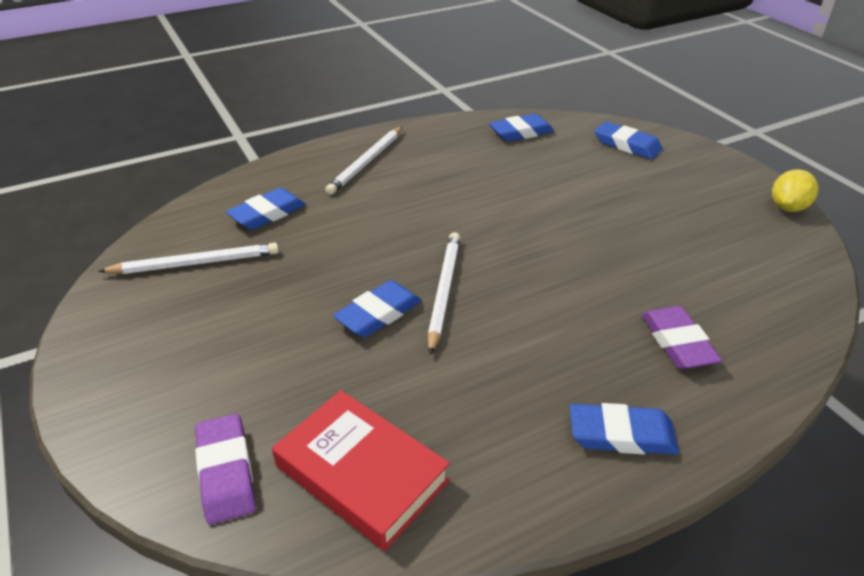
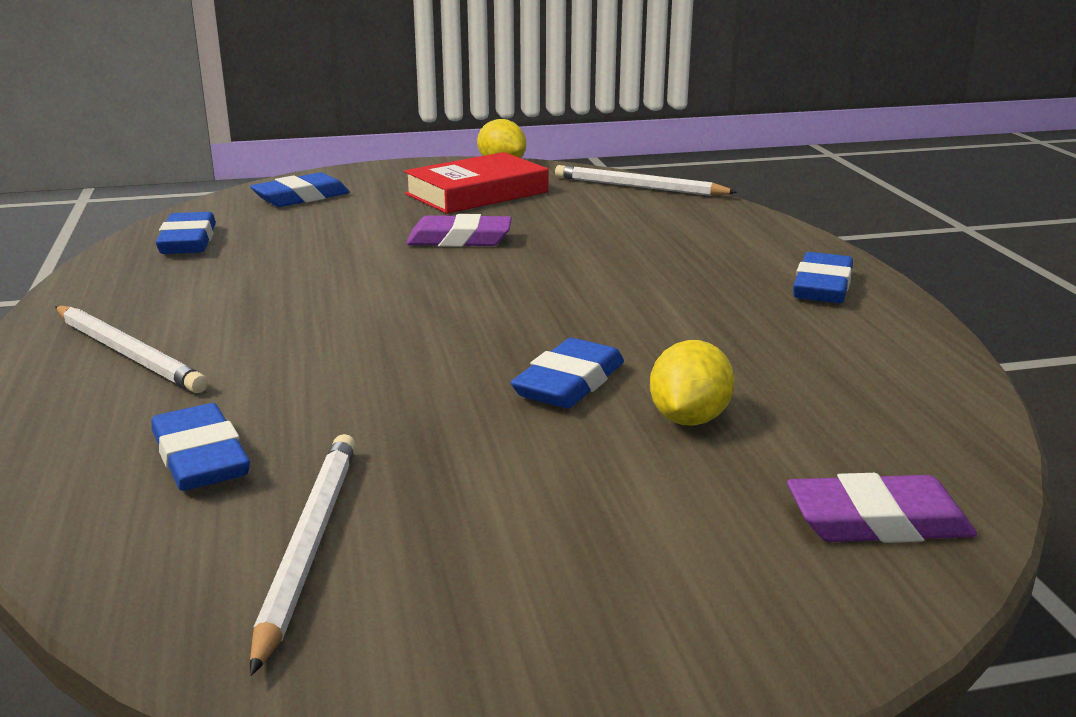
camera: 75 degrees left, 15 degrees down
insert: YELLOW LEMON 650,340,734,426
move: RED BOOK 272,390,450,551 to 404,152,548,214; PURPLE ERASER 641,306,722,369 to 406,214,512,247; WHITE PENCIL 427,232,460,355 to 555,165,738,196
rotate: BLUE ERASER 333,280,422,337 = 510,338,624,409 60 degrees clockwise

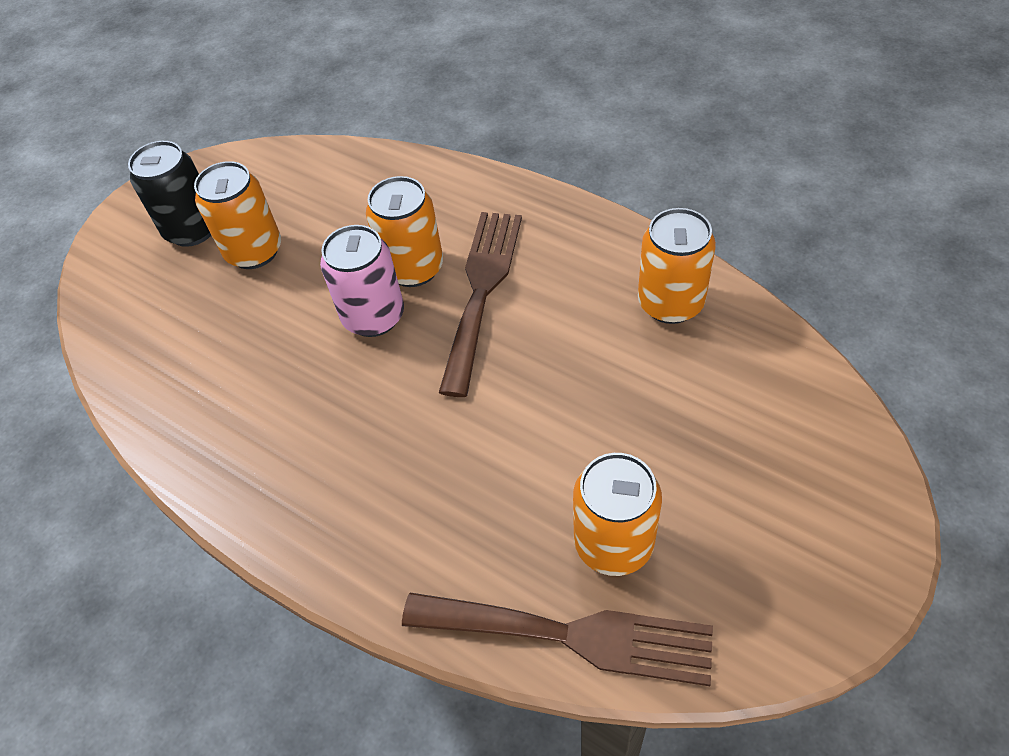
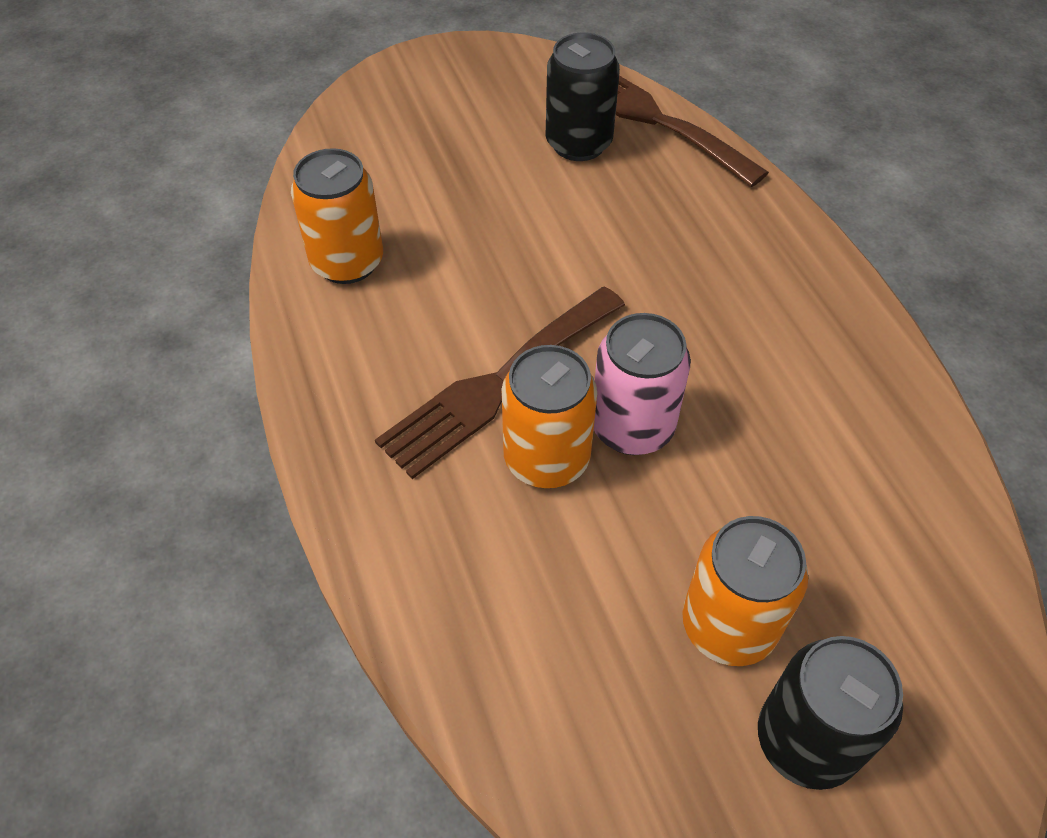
camera: 150 degrees left, 0 degrees up
recolor: ORANGE CAN 573,453,662,576 to BLACK CAN 546,32,620,161

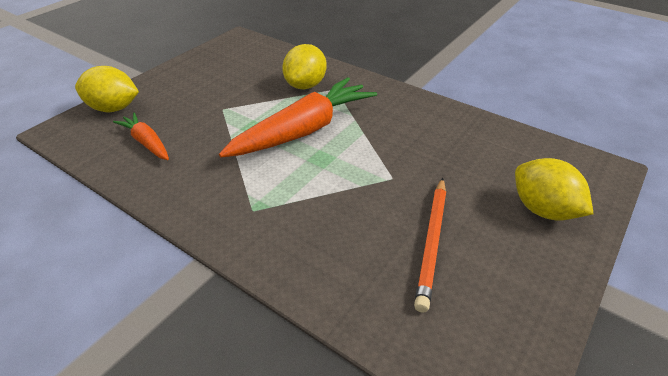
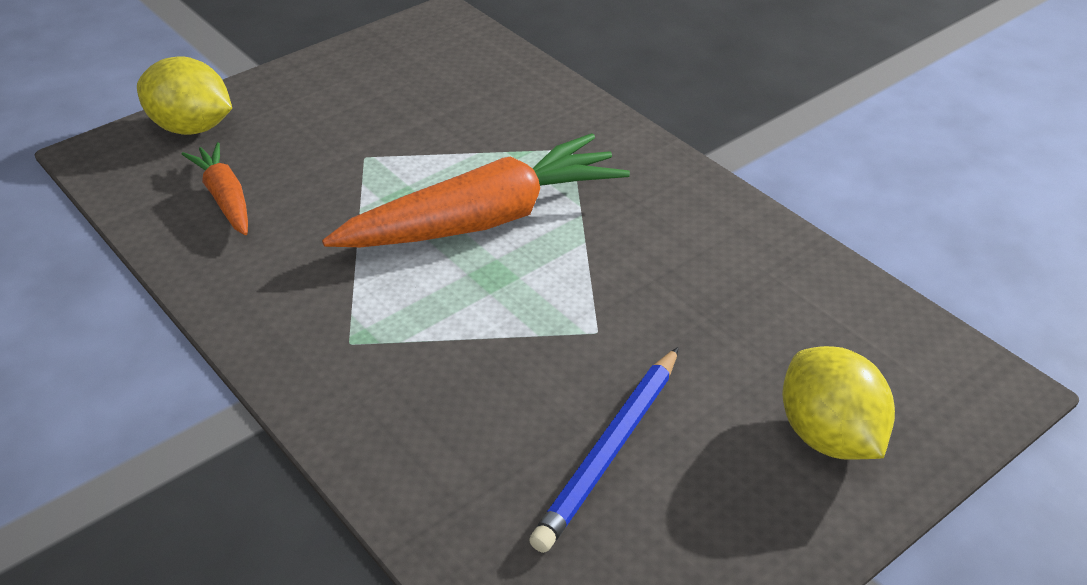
camera: 15 degrees right, 0 degrees up
delete: YELLOW LEMON 282,44,327,89
recolor: ORANGE PENCIL 414,178,446,313 to BLUE PENCIL 529,347,679,553

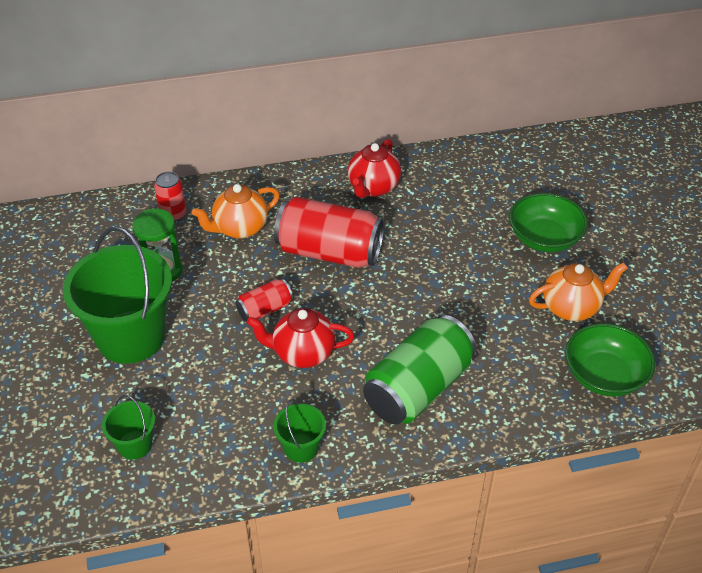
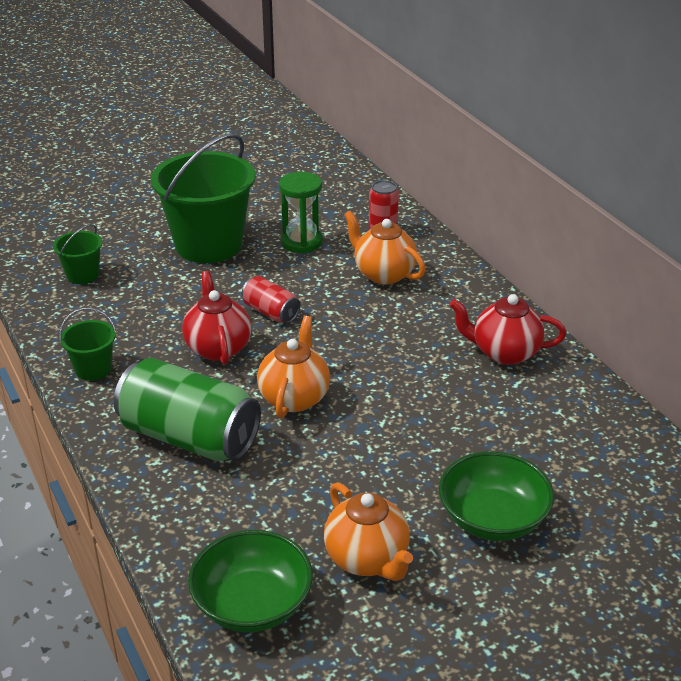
camera: 75 degrees right, 10 degrees down
delete: RED CAN 274,197,384,268
insert: ORANGE TEAPOT 257,316,330,418

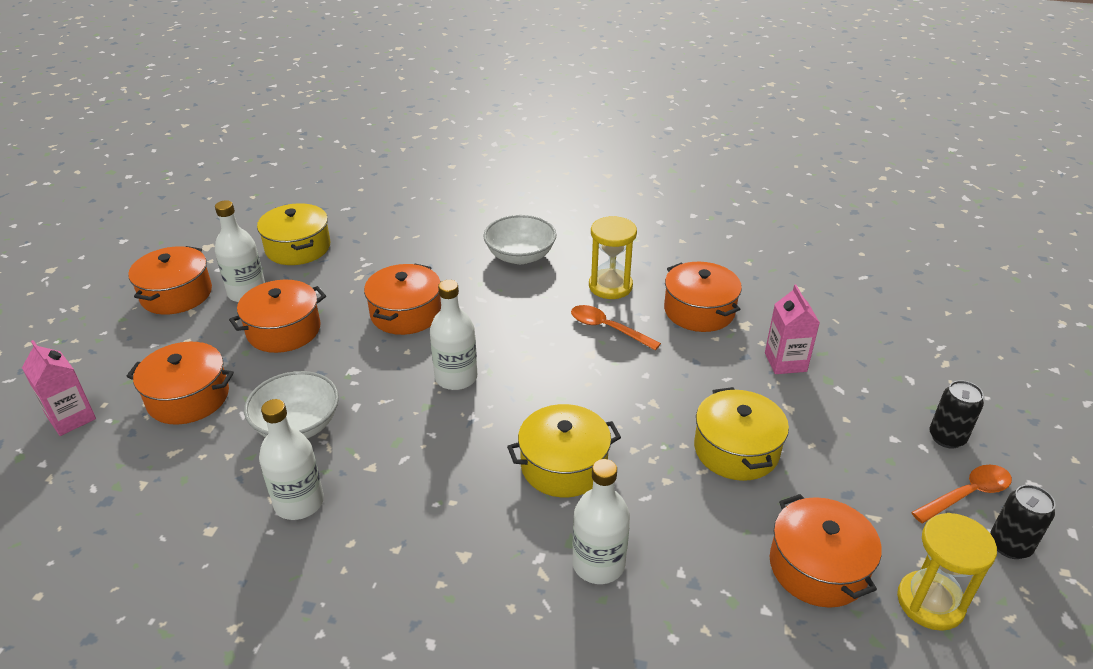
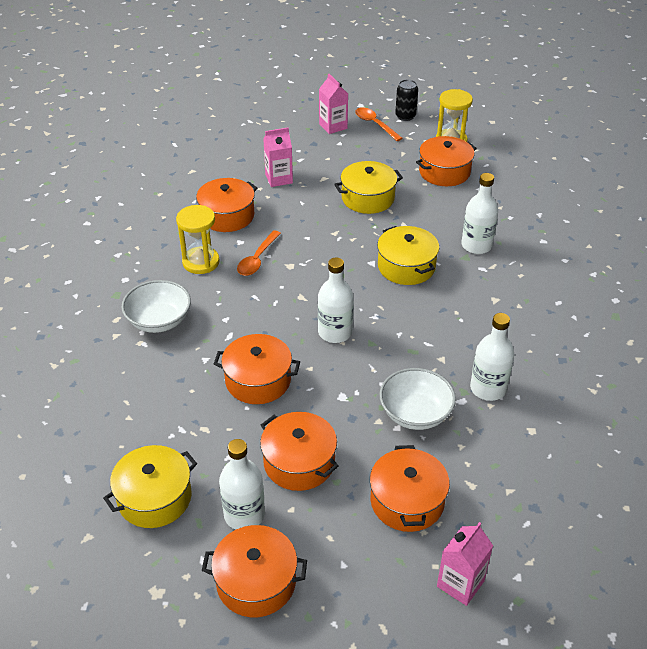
camera: 100 degrees left, 5 degrees up
replace: BLACK CAN 930,380,984,449 to PINK CARTON 319,74,348,134

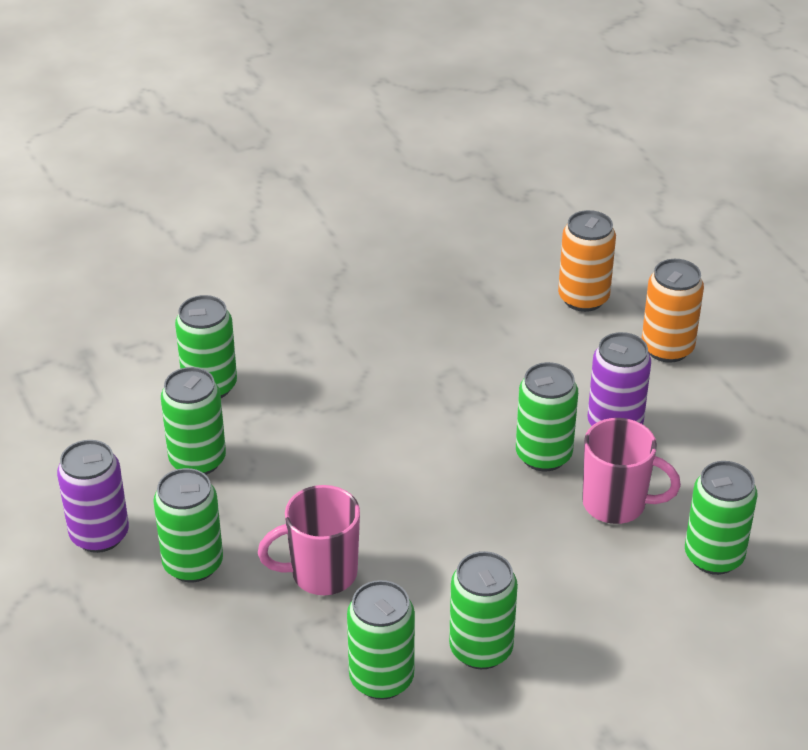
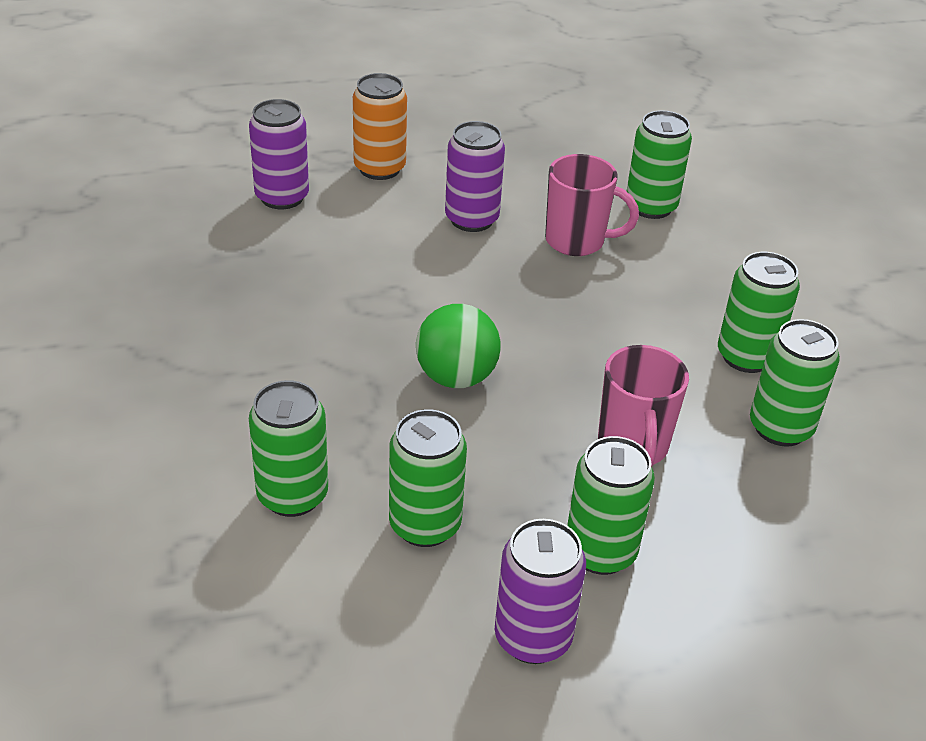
camera: 80 degrees left, 0 degrees up
delete: GREEN CAN 516,362,578,471
insert: GREEN BALL 416,304,501,388
recolor: ORANGE CAN 558,210,616,312 to PURPLE CAN 249,99,309,209
rotate: PINK MUG 582,418,681,524 = 545,154,639,256 75 degrees clockwise

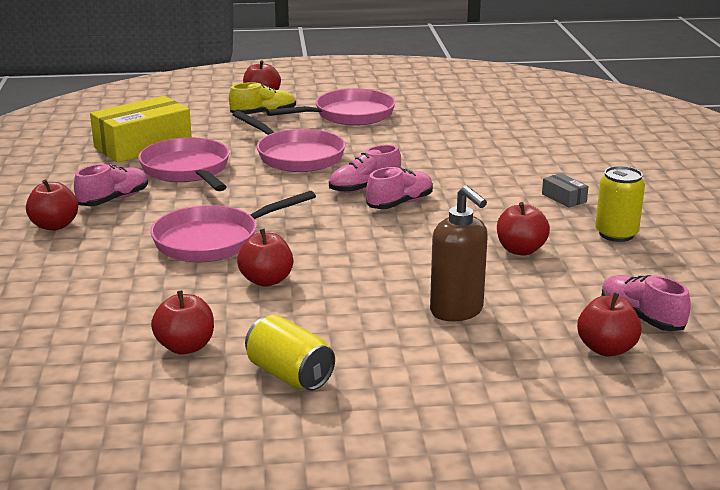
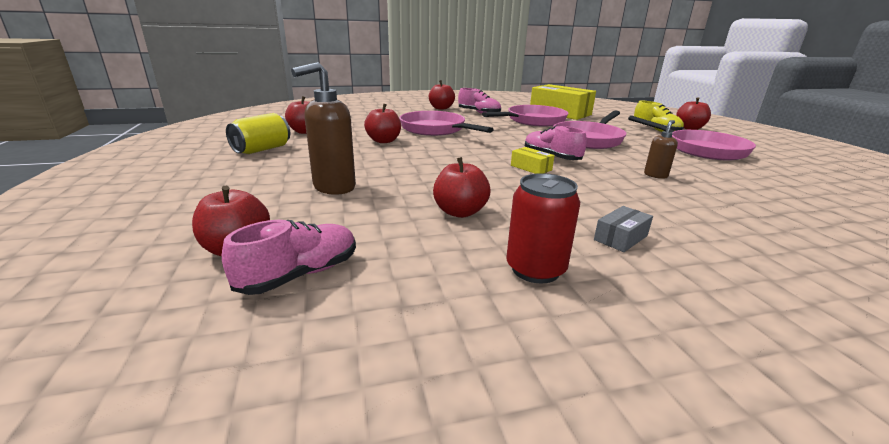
camera: 80 degrees right, 0 degrees up
insert: BROWN SOAP DISPENSER 644,120,678,179
replace: PINK SHOE 366,167,433,209 to YELLOW BOX 511,147,555,174
recolor: YELLOW CAN 595,166,645,242 to RED CAN 506,173,580,283

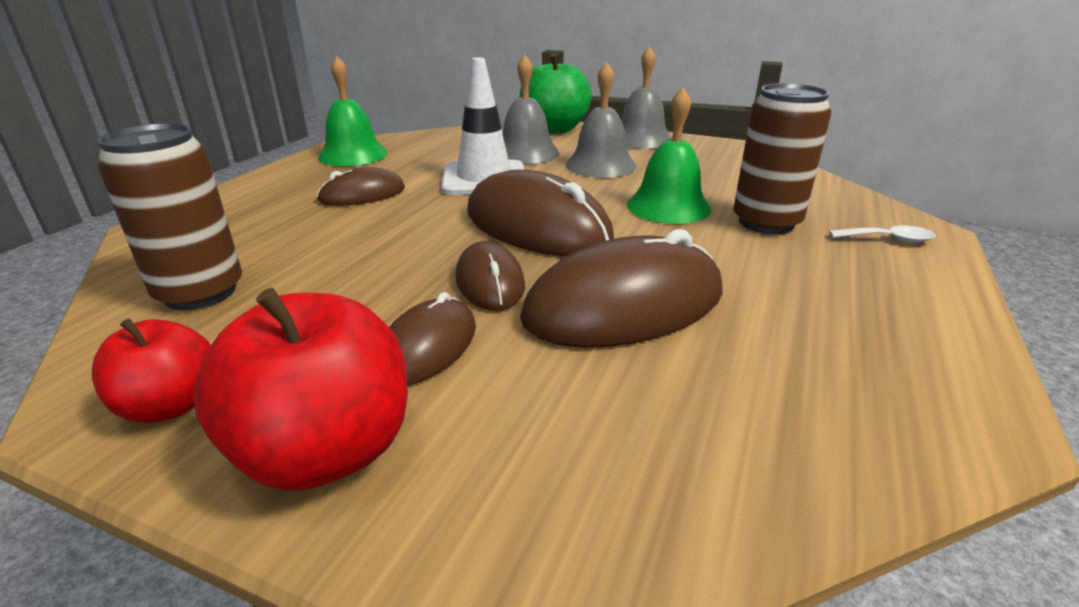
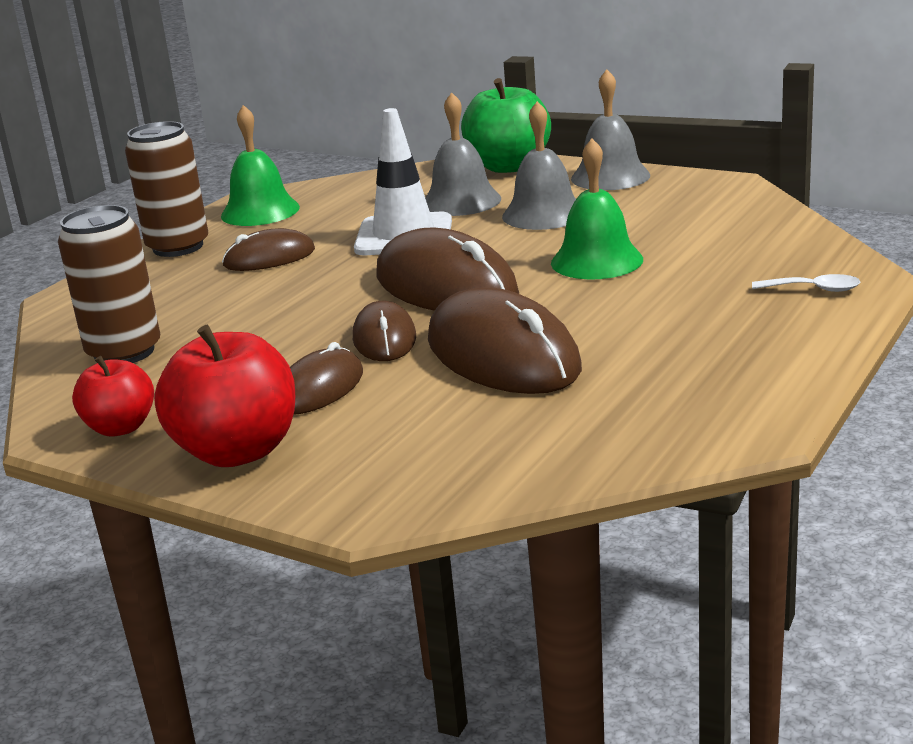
camera: 10 degrees right, 5 degrees down
move: BROWN CAN 733,83,831,234 to 125,121,208,257
rotate: BROWN MOUSE 520,229,723,348 = 428,287,582,394 75 degrees clockwise

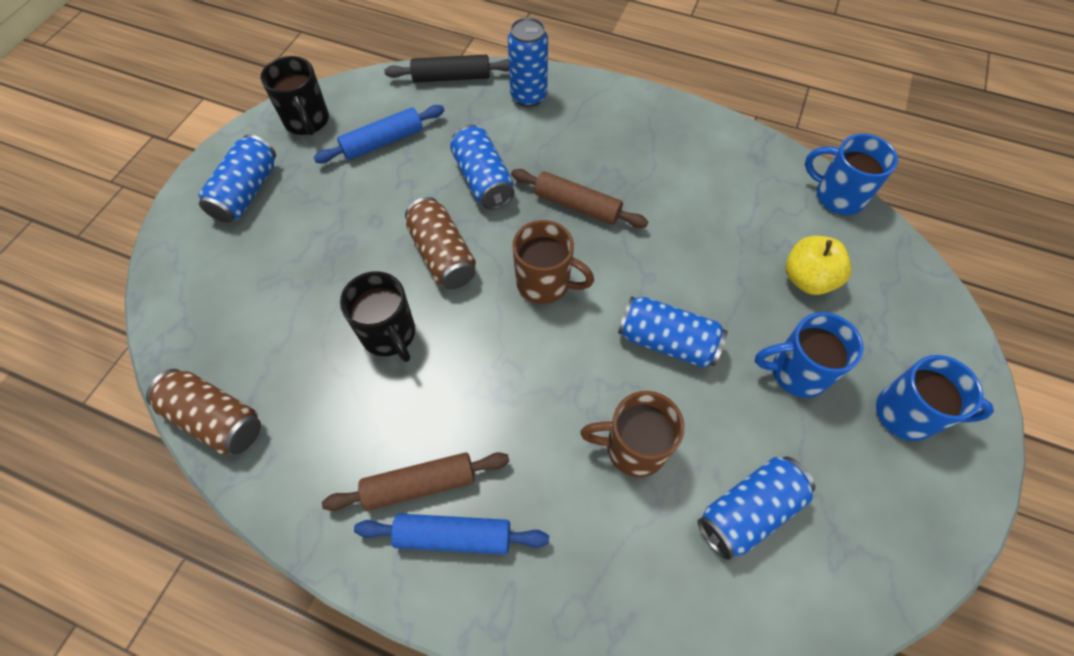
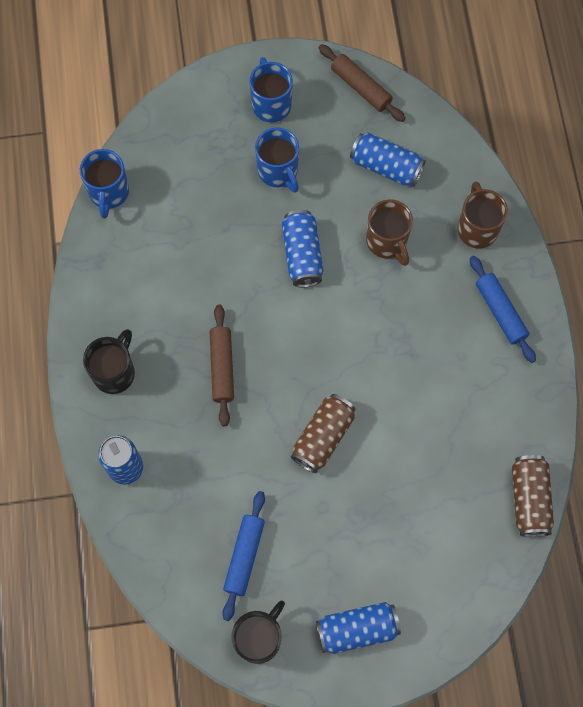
camera: 120 degrees left, 10 degrees up
delete: BLACK ROLLING PIN 384,55,509,83; BLUE CAN 450,125,514,210; YELLOW APPLE 786,236,852,295
move: BLACK MUG 340,271,415,362 to 83,329,135,394; BROWN ROLLING PIN 322,452,510,511 to 319,44,406,122; BROWN MUG 512,220,594,304 to 458,181,508,249
rotate: BLUE ROLLING PIN 313,105,444,163 = 223,491,265,621 75 degrees clockwise

